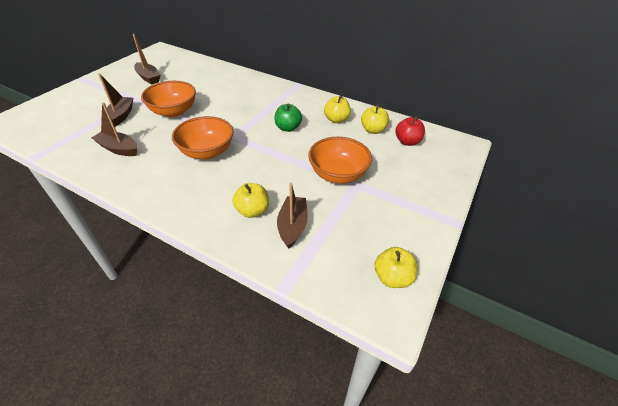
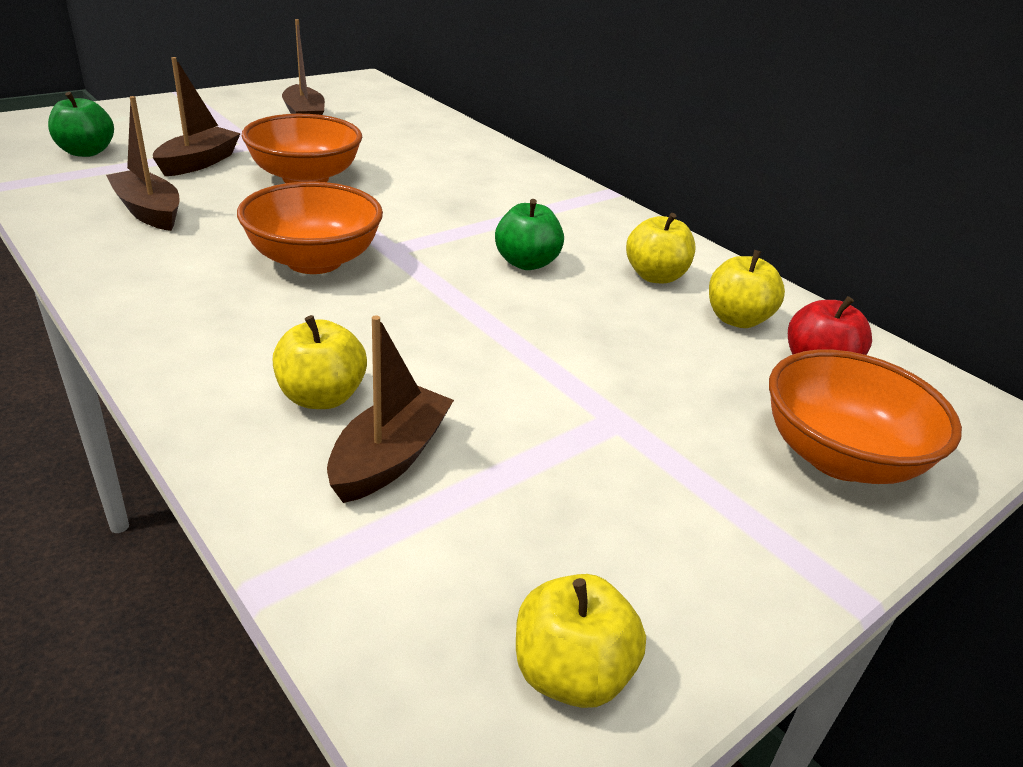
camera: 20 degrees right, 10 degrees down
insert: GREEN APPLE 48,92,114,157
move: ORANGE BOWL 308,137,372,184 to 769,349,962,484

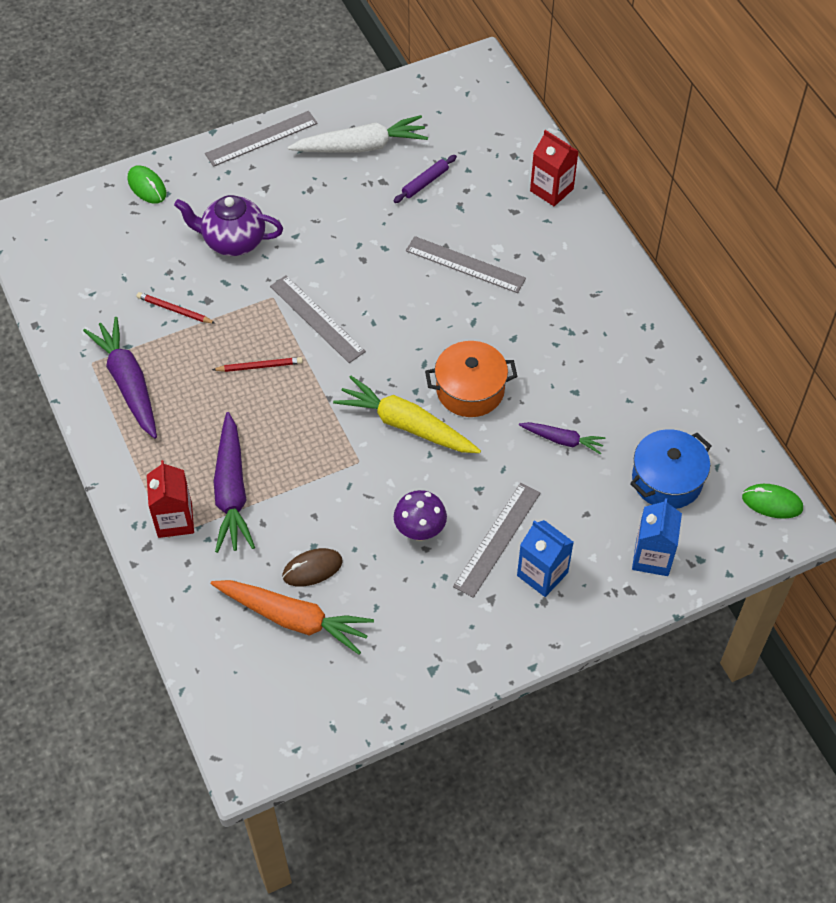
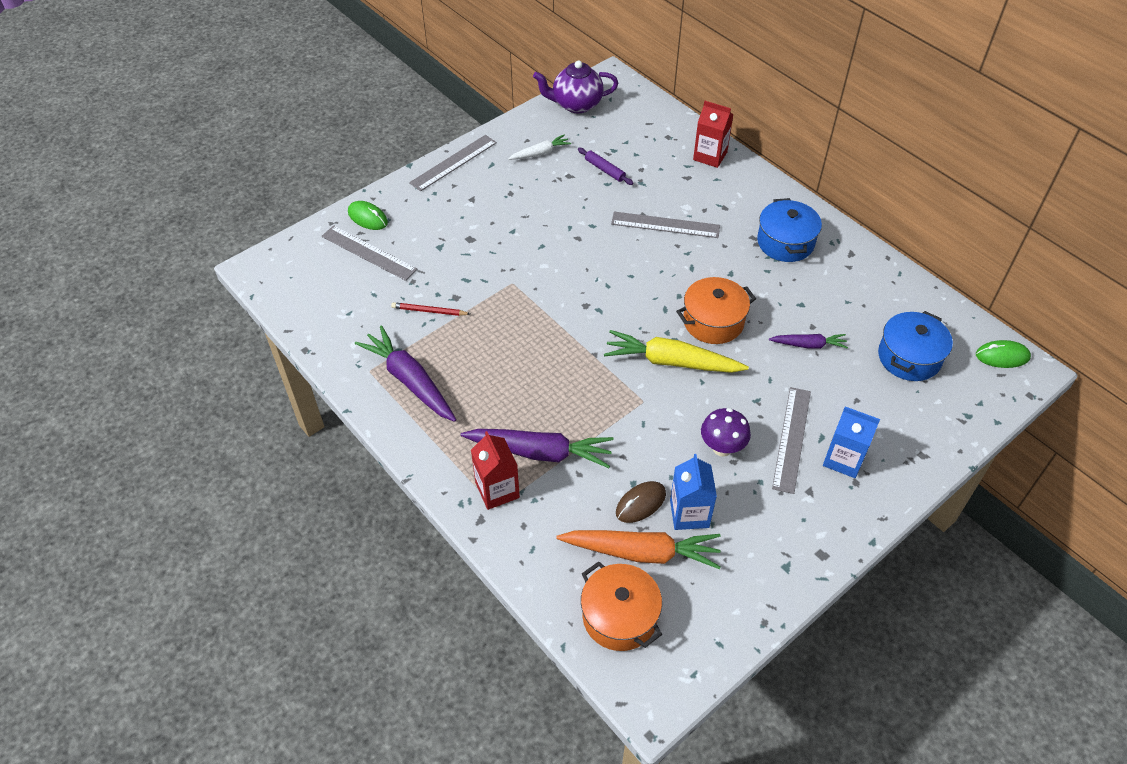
camera: 15 degrees left, 5 degrees down
delete: RED PENCIL 212,357,303,372
insert: ORANGE POT 581,561,662,651; BLUE POT 757,198,822,262
move: GREY RULER 270,275,366,363 to 322,225,417,281; PURPLE TEAPOT 174,195,283,256 to 533,60,618,113; BLUE CARTON 632,498,682,576 to 670,454,717,530
rotate: PURPLE CARROT 214,412,255,553 = 461,429,614,468 60 degrees counterclockwise; PURPLE ROLLING PIN 394,155,457,203 = 578,148,633,185 75 degrees counterclockwise
resize: WHITE CARROT 288,115,428,152 = 508,135,571,160 x0.55

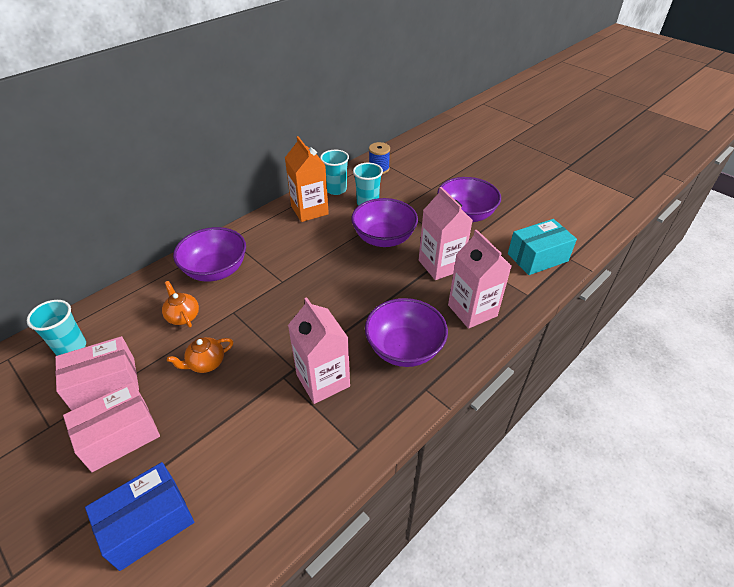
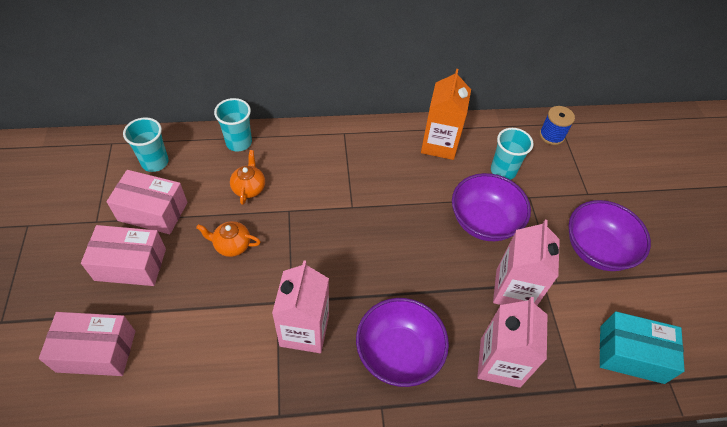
camera: 35 degrees right, 10 degrees up
delete: PURPLE BOWL 173,227,246,281
move: TURQUOISE CUP 320,150,349,195 to 214,98,252,152
recolor: BLUE BOX 85,462,194,571 to PINK BOX 39,312,135,376

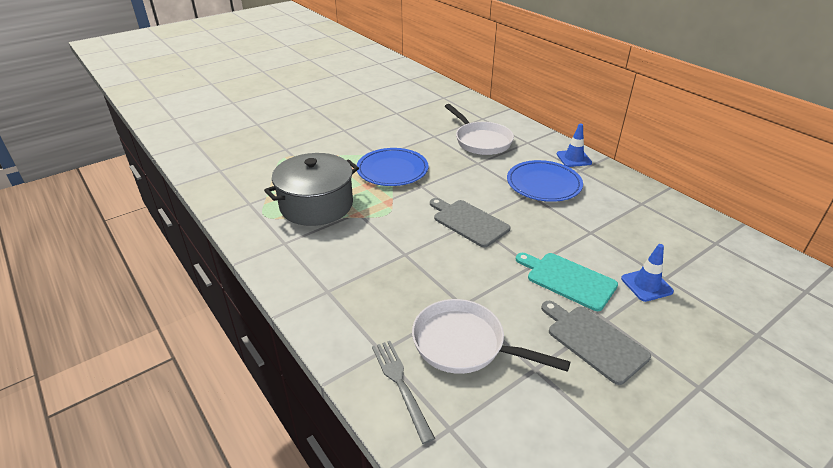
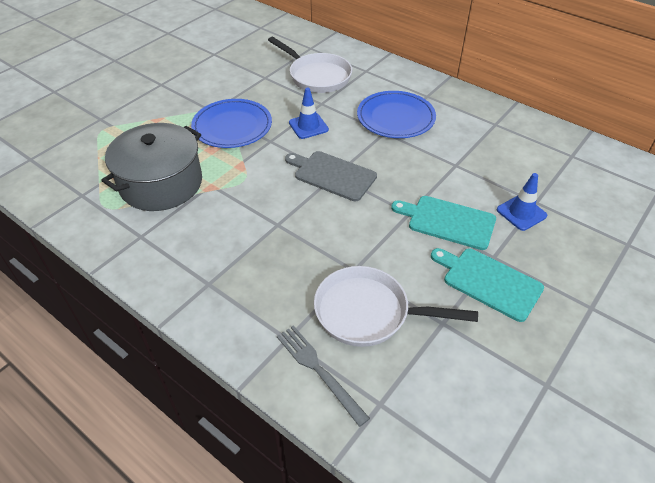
camera: 15 degrees left, 10 degrees up
move: BLUE TRAFFIC CONE 557,123,592,167 to 289,88,329,139
recolor: GREY CUTTING BOARD 541,301,651,385 to TURQUOISE CUTTING BOARD 431,248,544,322

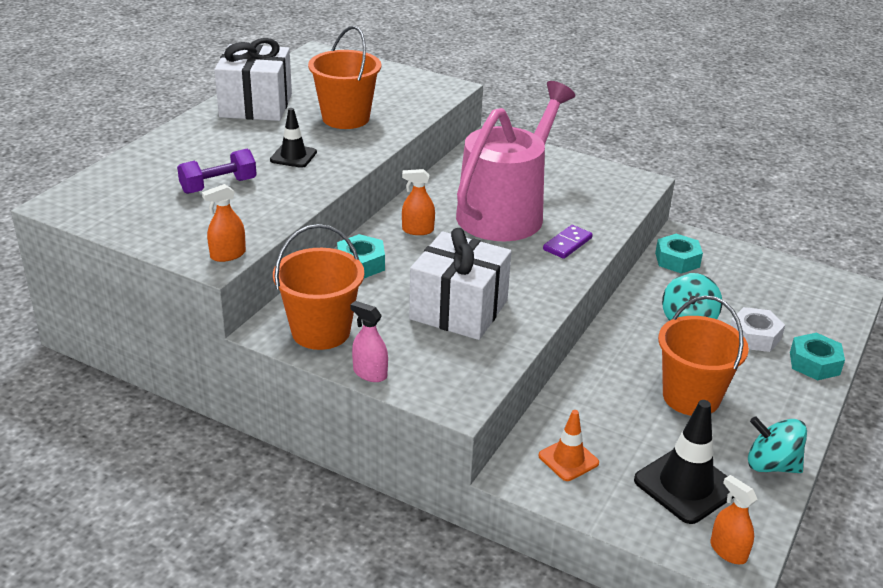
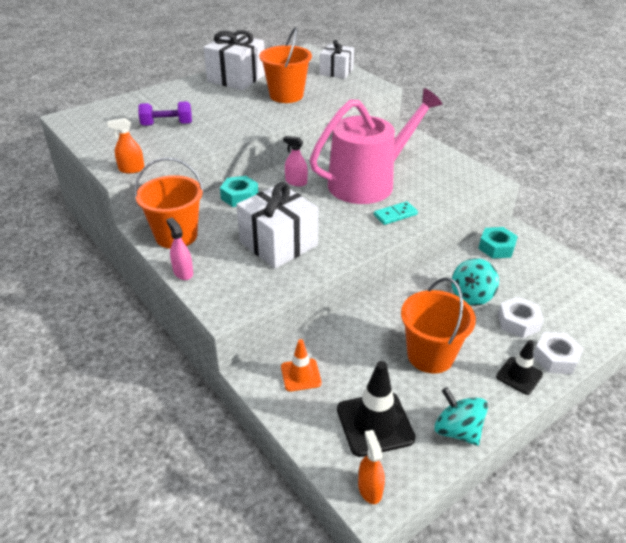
camera: 25 degrees right, 5 degrees up
insert: WHITE GIFT 320,40,354,79
move: BLACK TRAFFIC CONE 270,108,317,168 to 496,340,543,395
recolor: ORANGE SPRAY BOTTLE 402,169,435,235 to PINK SPRAY BOTTLE 283,136,308,186; PURPLE DOMINO 543,225,593,259 to TURQUOISE DOMINO 374,201,418,225; TURQUOISE NUT 790,333,845,380 to WHITE NUT 533,332,584,374

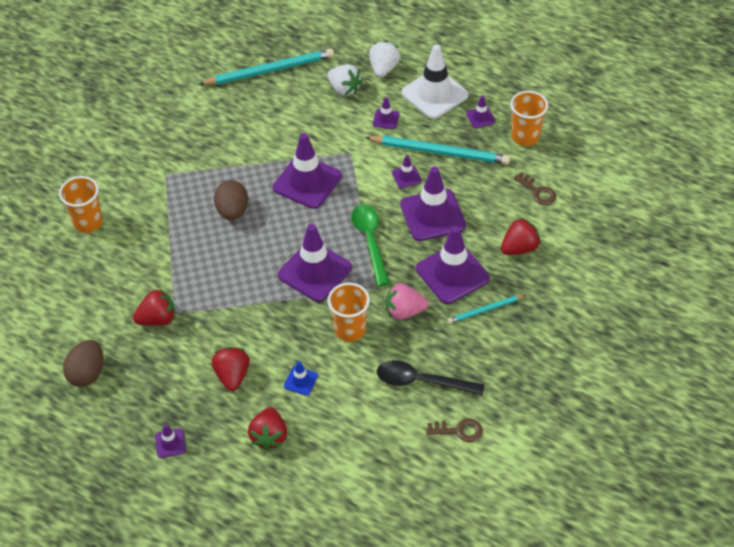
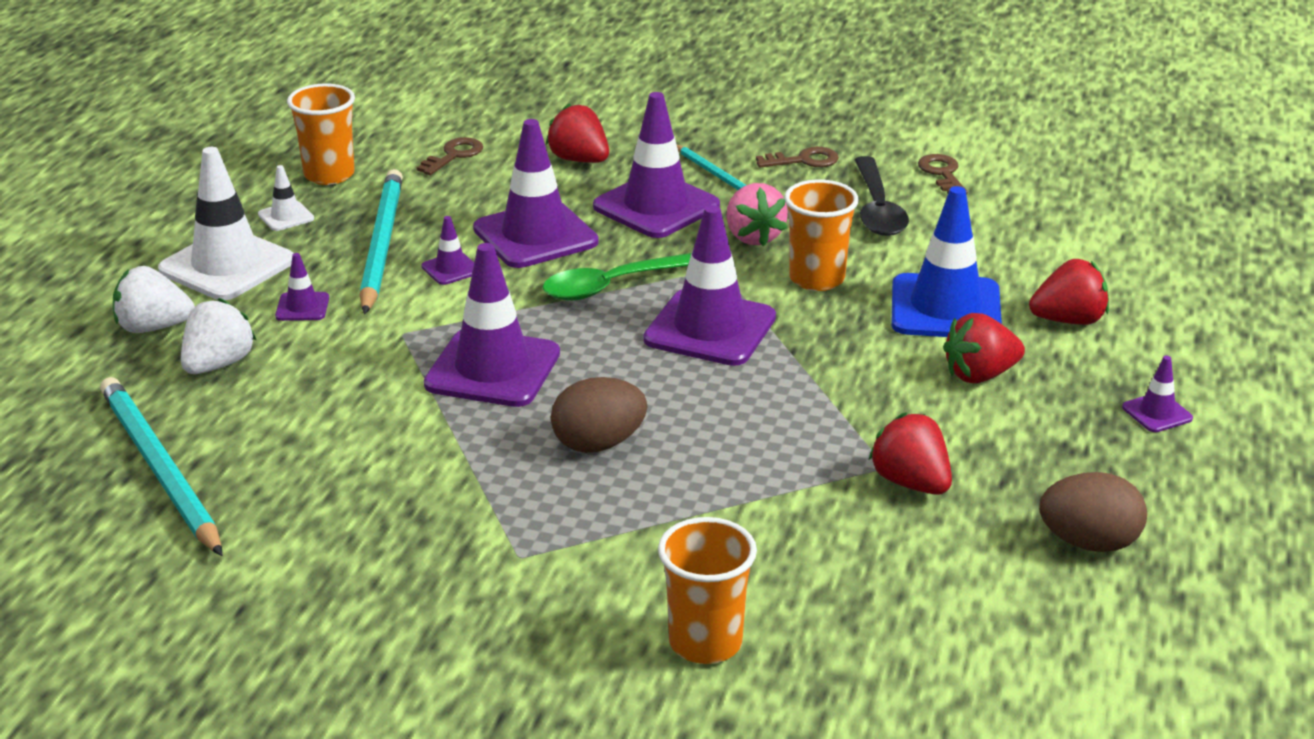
camera: 105 degrees left, 20 degrees down
insert: BROWN KEY 756,147,839,167
recolor: PURPLE TRAFFIC CONE 466,96,495,128 to WHITE TRAFFIC CONE 258,165,314,231
resize: BLUE TRAFFIC CONE 284,361,318,396 = 891,186,1002,337 x2.19

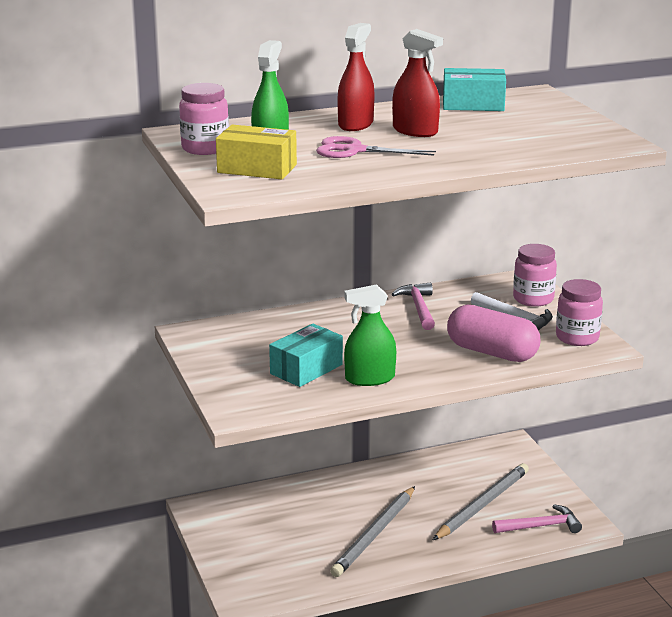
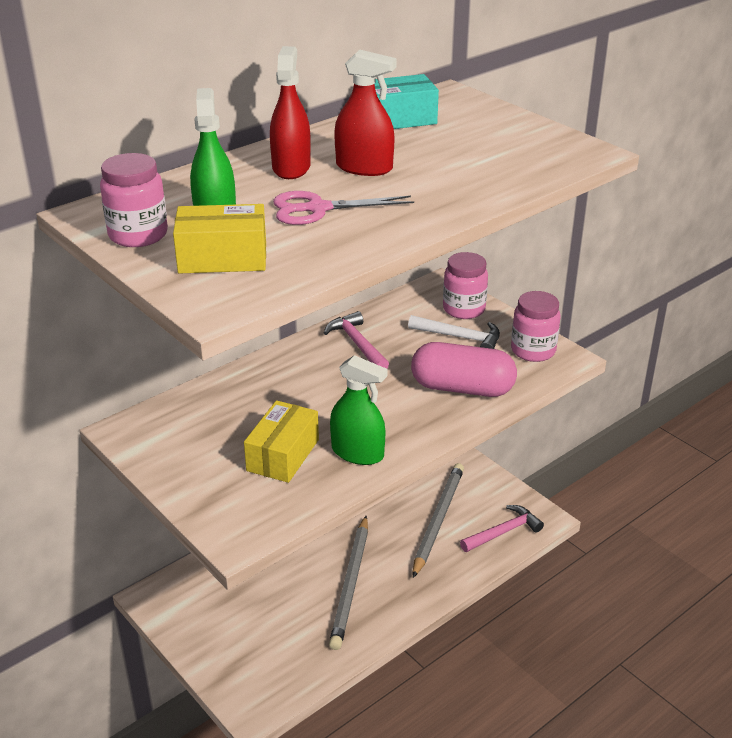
camera: 20 degrees left, 10 degrees up
recolor: TURQUOISE BOX 269,324,343,387 to YELLOW BOX 244,400,319,483
rotate: GREEN SPRAY BOTTLE 344,285,396,386 = 330,355,387,465 120 degrees counterclockwise

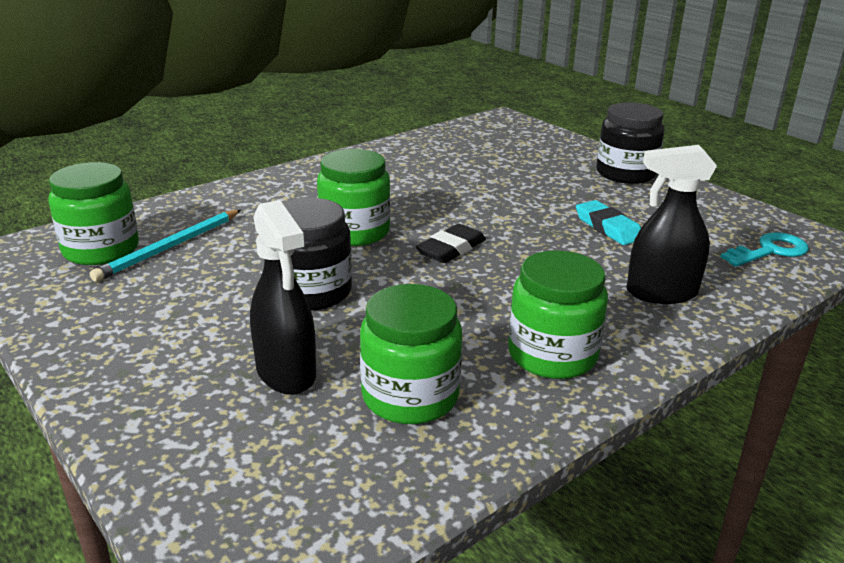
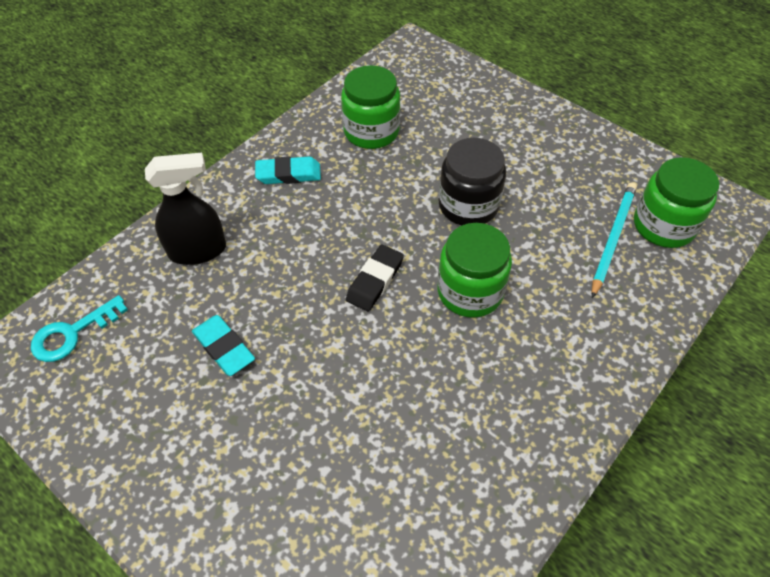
camera: 170 degrees right, 25 degrees up
delete: BLACK SPRAY BOTTLE 250,200,316,395; BLACK JAR 596,102,664,184
replace: GREEN JAR 508,250,608,379 to TURQUOISE ERASER 255,157,321,184

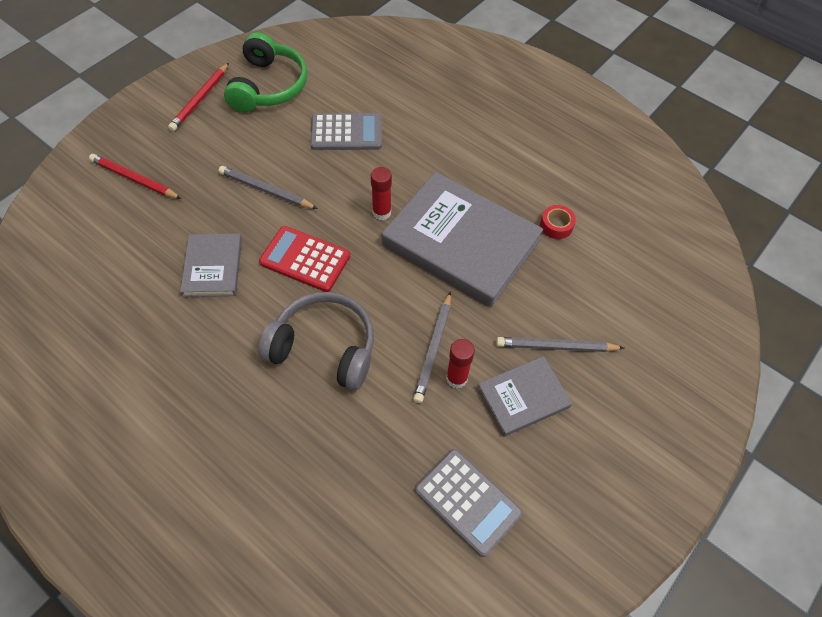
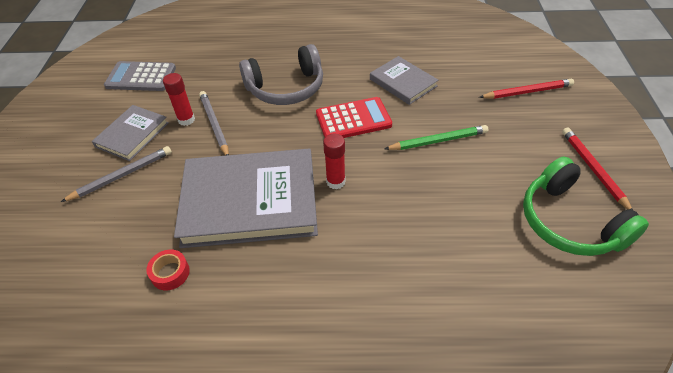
camera: 145 degrees right, 10 degrees down
delete: GREY CALCULATOR 310,113,382,150
recolor: GREY PENCIL 218,166,318,209 to GREEN PENCIL 385,125,488,150

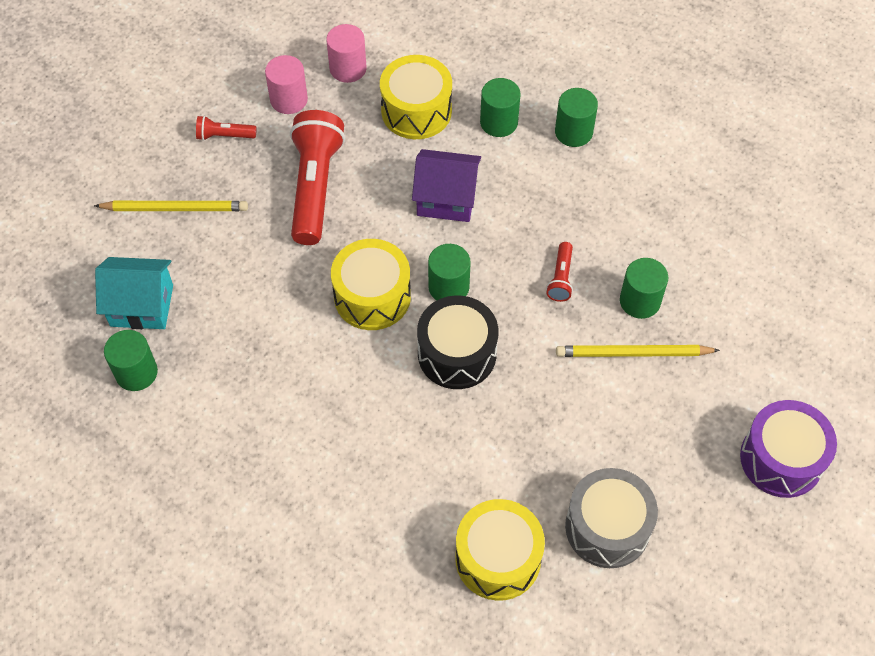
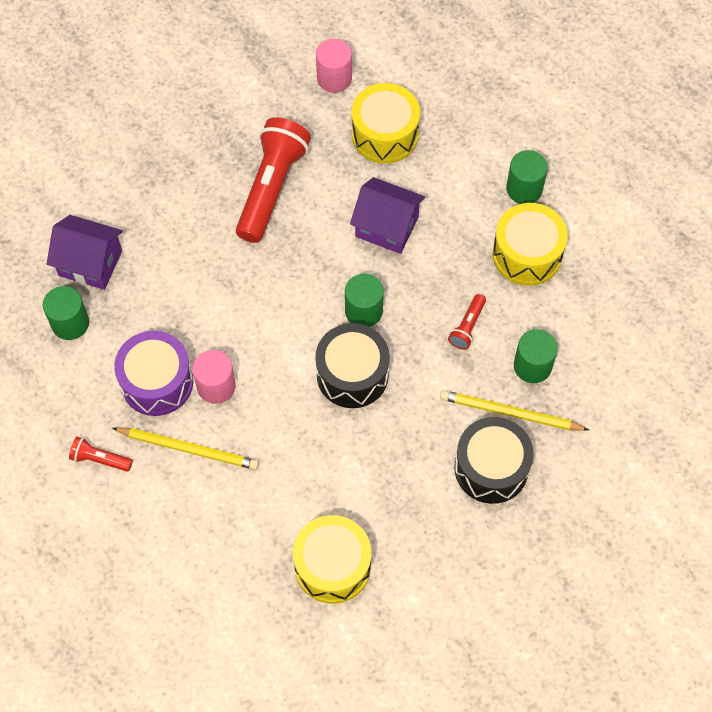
camera: 15 degrees right, 5 degrees up
delete: GREEN CYLINDER 480,78,521,137; GREY DRUM 565,468,658,568
insert: BLACK DRUM 454,417,534,504
move: RED FLASHLIGHT 196,116,257,141 to 69,437,133,472; YELLOW PENCIL 94,201,248,211 to 112,427,259,470; PURPLE DRUM 740,400,837,498 to 114,331,193,416; PINK CYLINDER 265,55,308,114 to 192,350,236,404; YELLOW DRUM 331,239,411,330 to 493,203,568,286
recolor: TURQUOISE HOUSE 95,257,173,329 to PURPLE HOUSE 47,215,123,290

